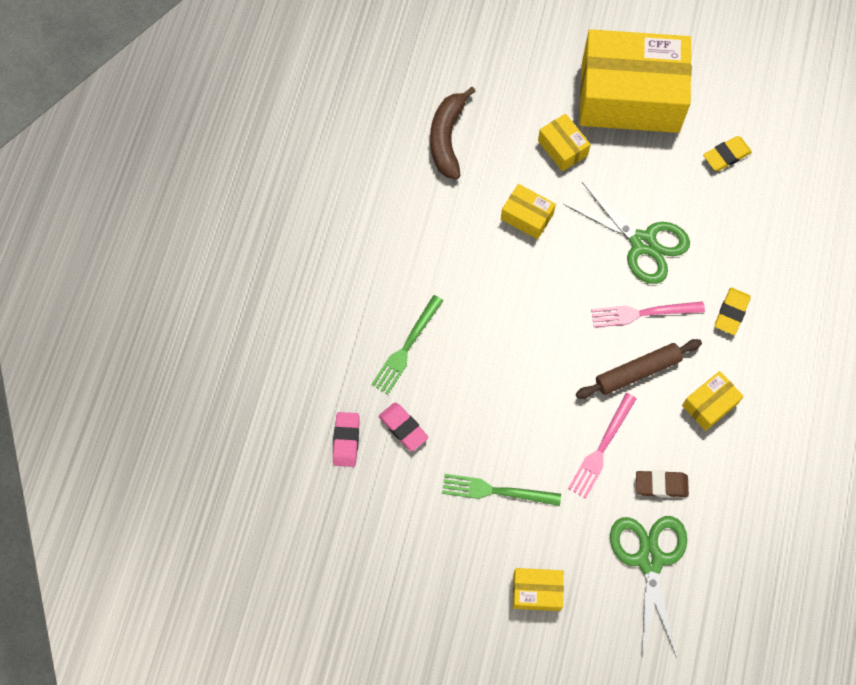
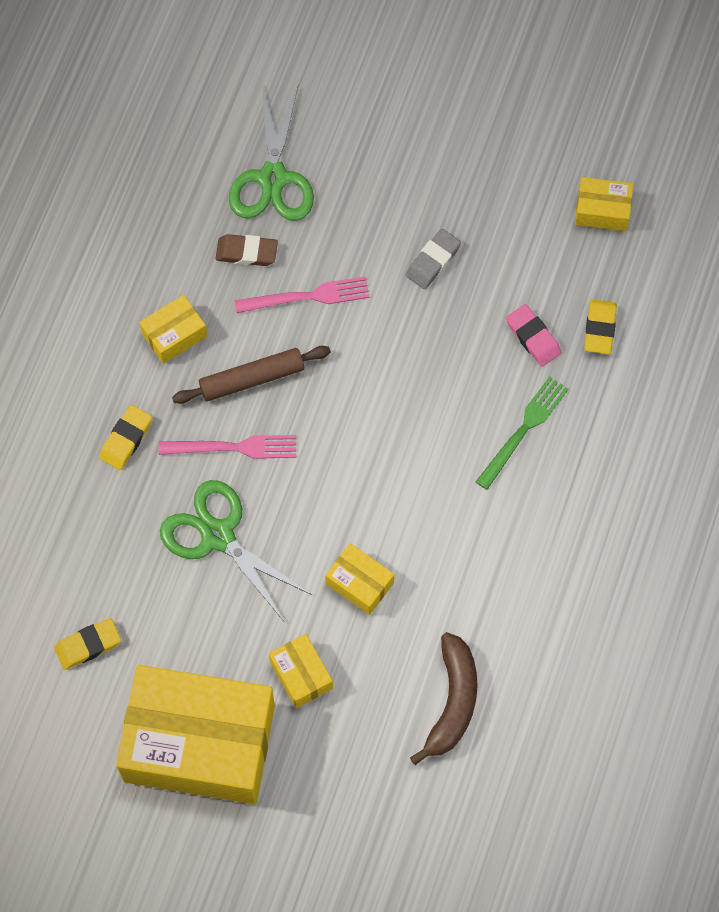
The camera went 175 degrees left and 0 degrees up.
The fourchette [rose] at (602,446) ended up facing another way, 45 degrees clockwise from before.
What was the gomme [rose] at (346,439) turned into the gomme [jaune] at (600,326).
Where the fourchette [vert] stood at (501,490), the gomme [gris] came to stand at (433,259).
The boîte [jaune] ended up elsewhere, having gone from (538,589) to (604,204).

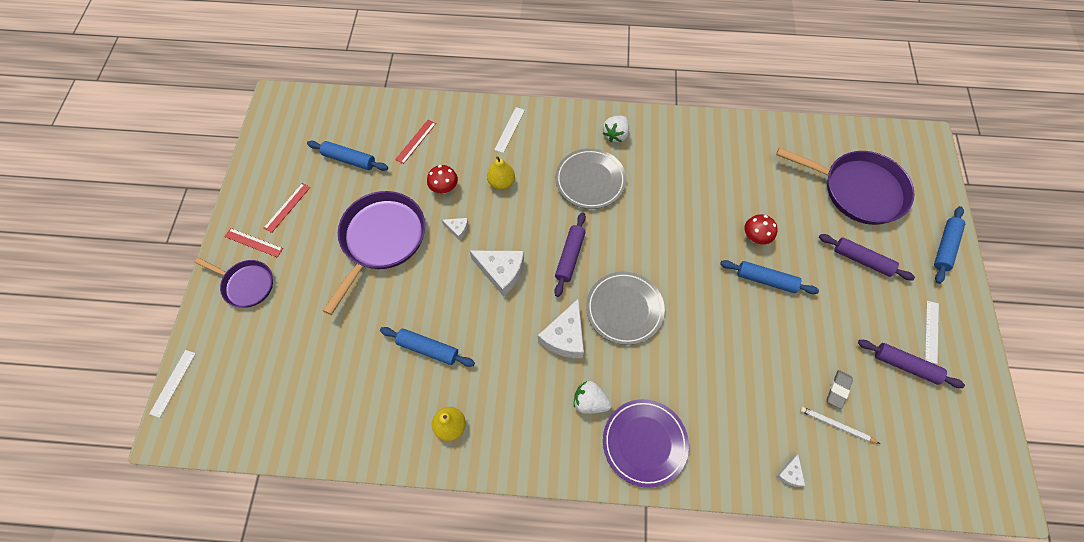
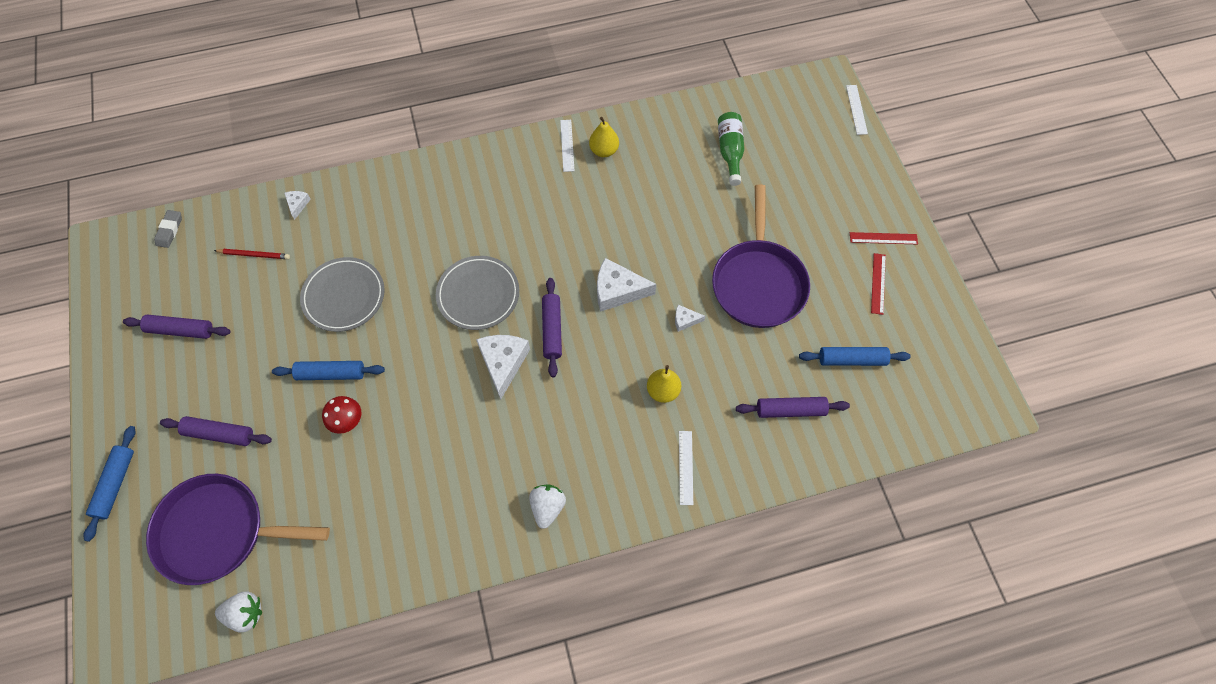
The camera went 160 degrees right and 0 degrees up.
Where the règle [rouge] stood at (415,141), the rouleau à pâtisserie [violet] came to stand at (793,407).
The assiette [gris] ended up elsewhere, having gone from (590,178) to (342,294).
The second view lost the champignon [rouge] at (442,179).
The second view lost the poêle [violet] at (234,283).
The fromage [blanc] ended up elsewhere, having gone from (561,328) to (503,367).
The règle [blanc] ended up elsewhere, having gone from (932,332) to (567,146).
The second view lost the rouleau à pâtisserie [bleu] at (427,347).
The gomme [gris] ended up elsewhere, having gone from (840,389) to (168,229).
The fraise [blanc] ended up elsewhere, having gone from (593,397) to (238,611).
The second view lost the assiette [violet] at (646,443).
What was the crayon [blanc] at (840,425) turned into the crayon [rouge] at (252,254).
The second view gained the bouteille [vert] at (731,149).

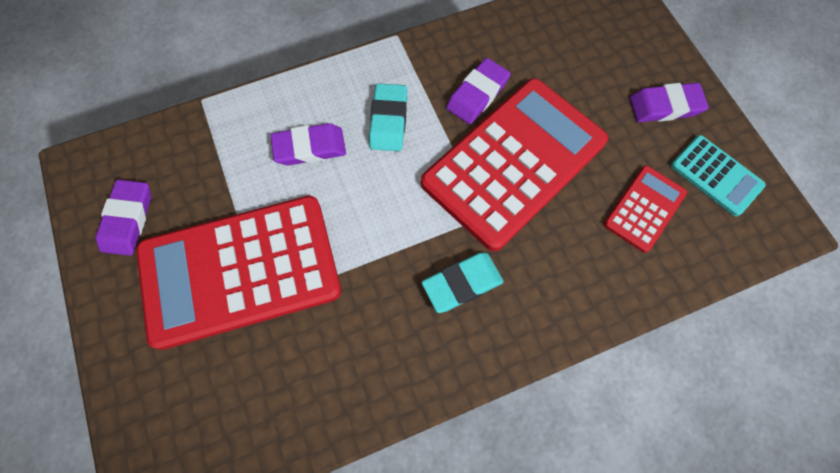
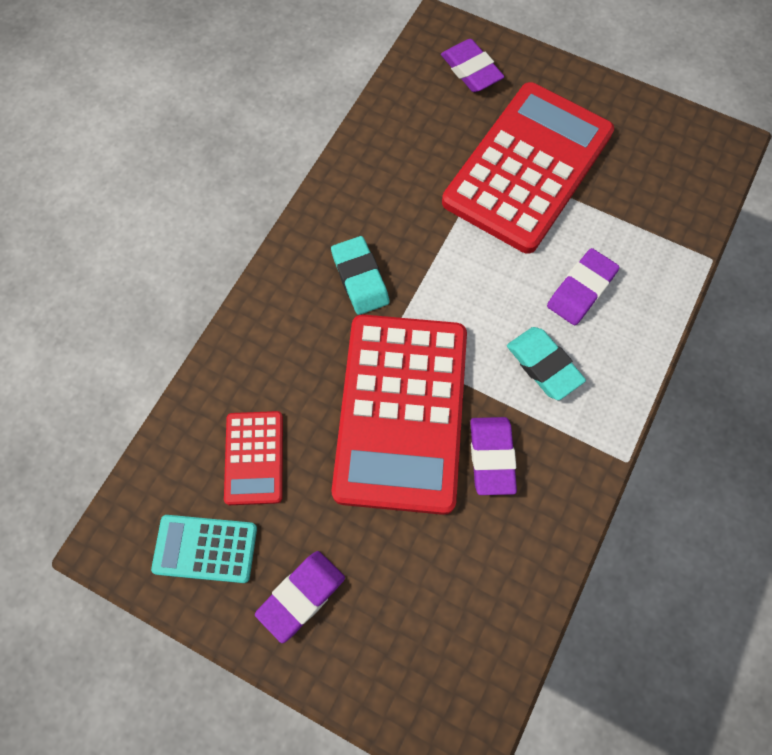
The camera went 140 degrees right and 0 degrees up.
The gomme [violet] ended up elsewhere, having gone from (123,217) to (472,65).
The gomme [turquoise] at (463,283) ended up facing another way, 45 degrees counterclockwise from before.

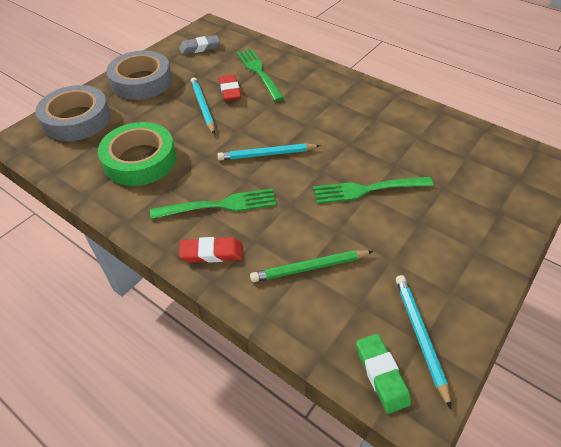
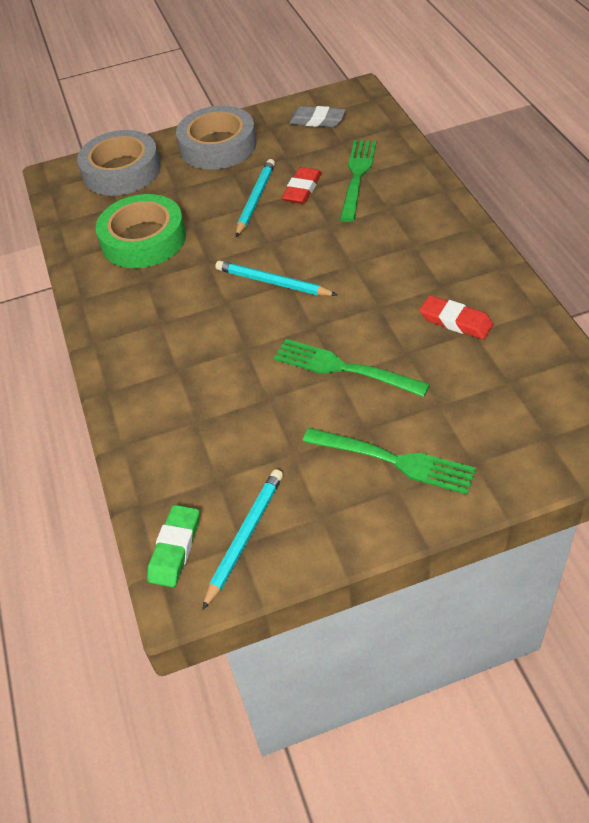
The camera went 40 degrees right and 0 degrees up.
The fourchette [vert] ended up elsewhere, having gone from (213,203) to (389,461).
The gomme [rouge] ended up elsewhere, having gone from (211,250) to (456,317).
The second view lost the crayon [vert] at (311,266).

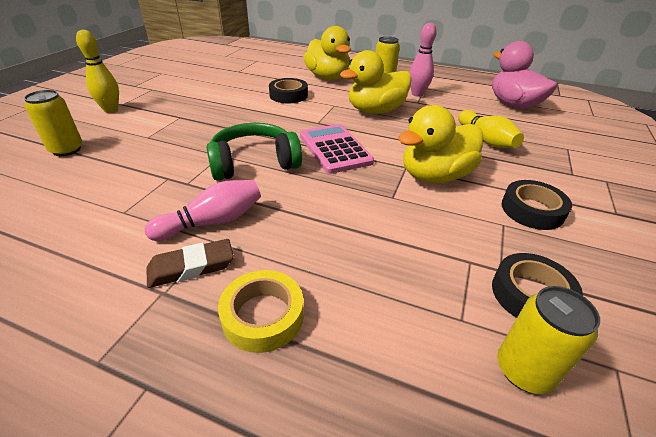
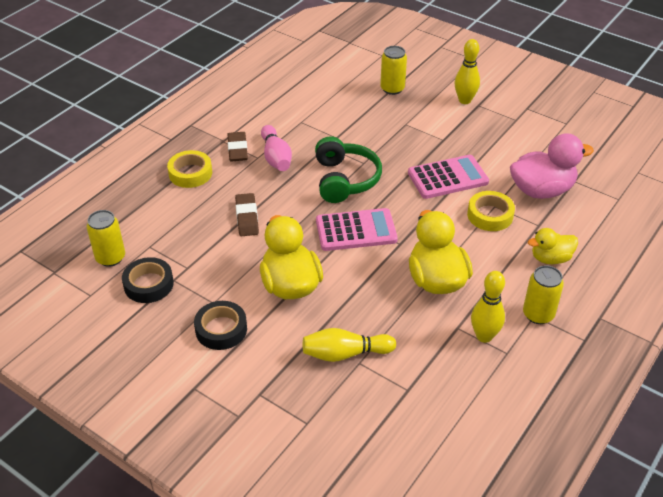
The camera went 105 degrees right and 5 degrees up.
What was the quille [rose] at (423,59) turned into the quille [jaune] at (488,307).
The size of the canard [jaune] at (327,53) changed by a factor of 0.59.
The canard [rose] ended up elsewhere, having gone from (524,75) to (552,166).
What was the ruban adhésif [noir] at (288,90) turned into the ruban adhésif [jaune] at (491,211).
The second view gained the calculatrice [rose] at (448,177).
The second view gained the gomme [marron] at (247,214).

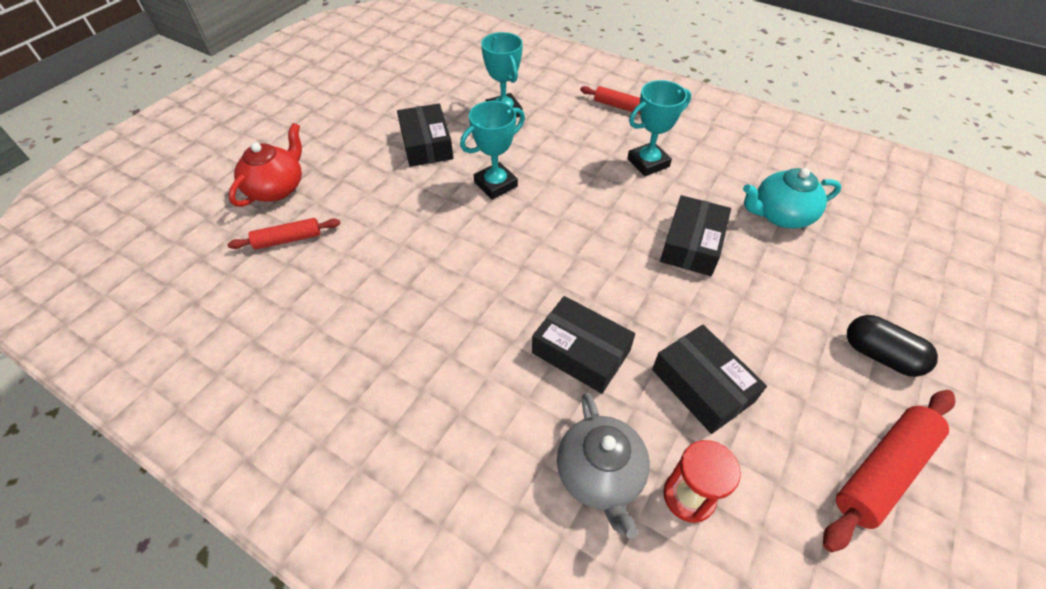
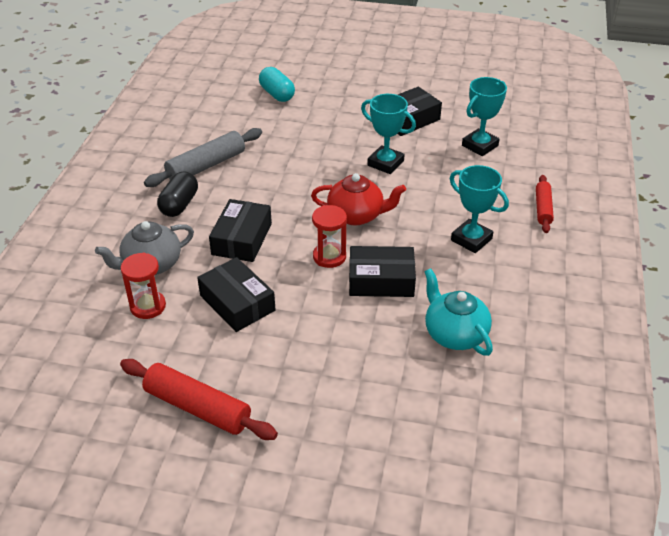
The camera went 70 degrees right and 10 degrees down.
The théière [rouge] ended up elsewhere, having gone from (265,165) to (358,199).
Where the rouleau à pâtisserie [rouge] stood at (284,234), the gélule [turquoise] came to stand at (277,84).
The gélule [noir] ended up elsewhere, having gone from (892,346) to (177,194).
The boîte [noir] at (709,379) ended up facing another way, 75 degrees counterclockwise from before.
The second view gained the rouleau à pâtisserie [gris] at (203,157).
The second view gained the sablier [rouge] at (329,236).

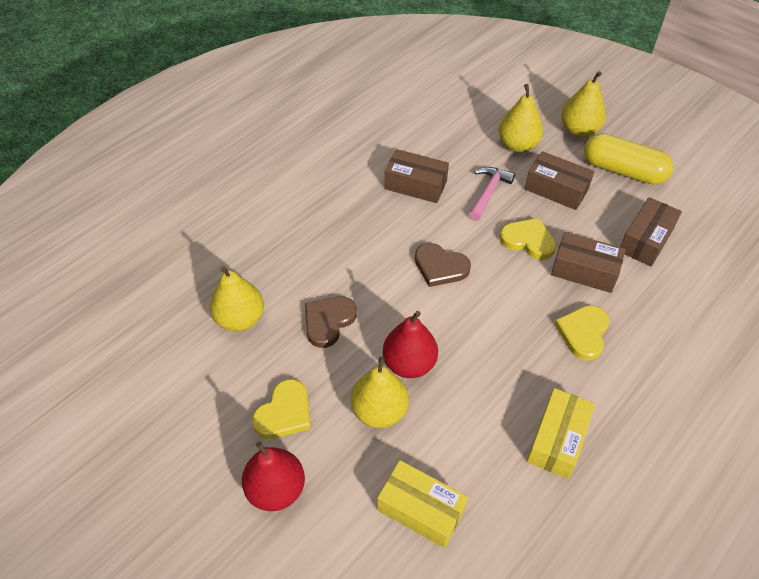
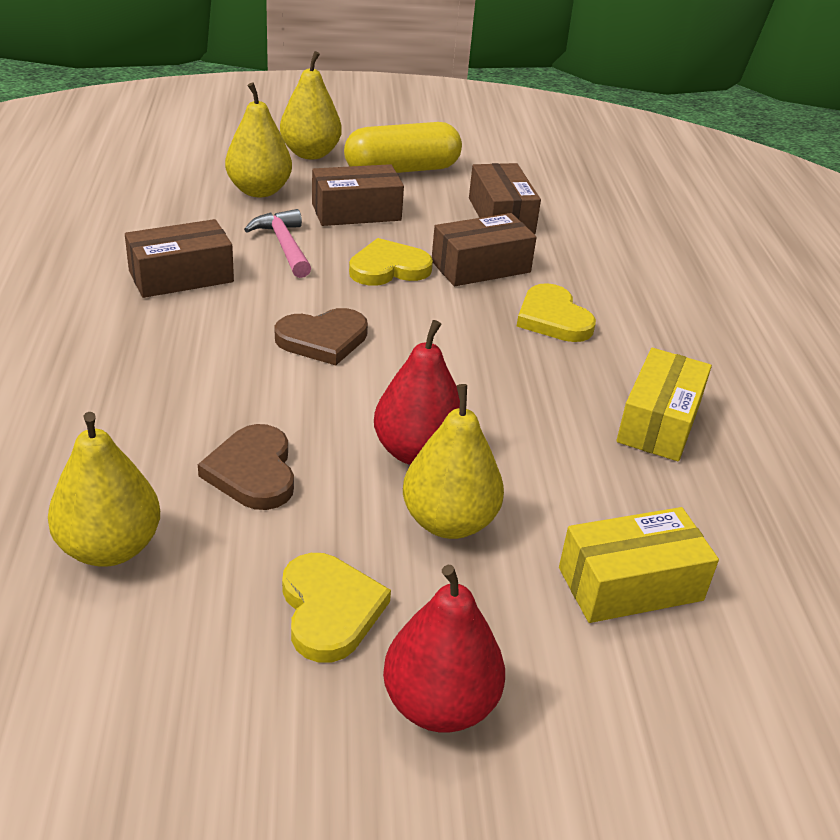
The camera went 50 degrees left and 15 degrees down.
The boîte [jaune] at (561,433) ended up facing another way, 45 degrees clockwise from before.

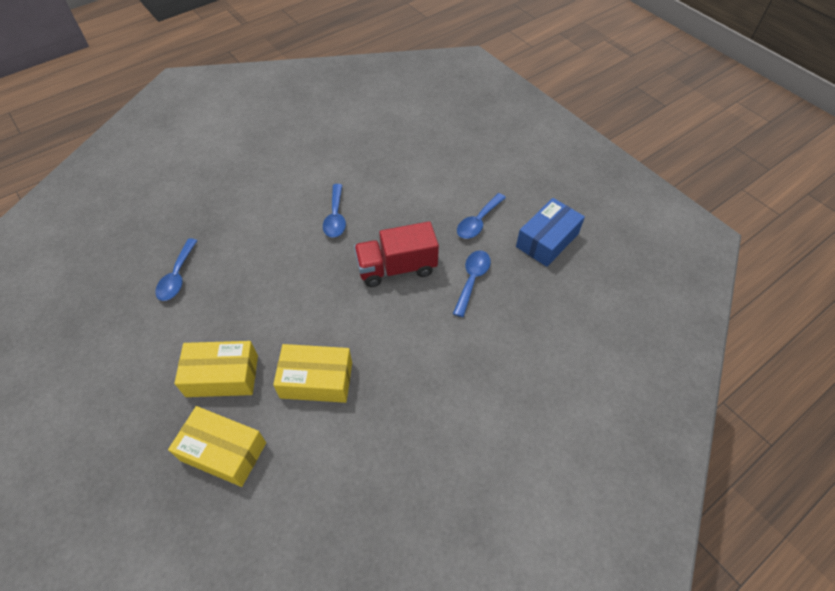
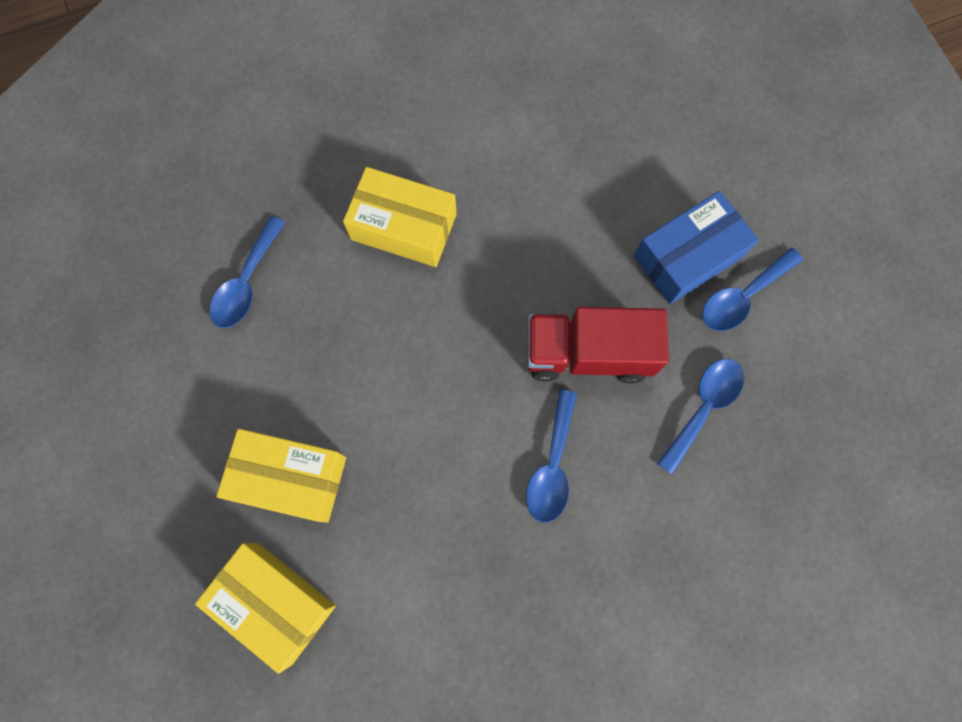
The camera went 15 degrees right and 20 degrees up.
The cuillère [bleu] ended up elsewhere, having gone from (334,211) to (551,456).
The boîte [bleu] ended up elsewhere, having gone from (550,232) to (696,247).
The boîte [jaune] ended up elsewhere, having gone from (312,373) to (400,217).

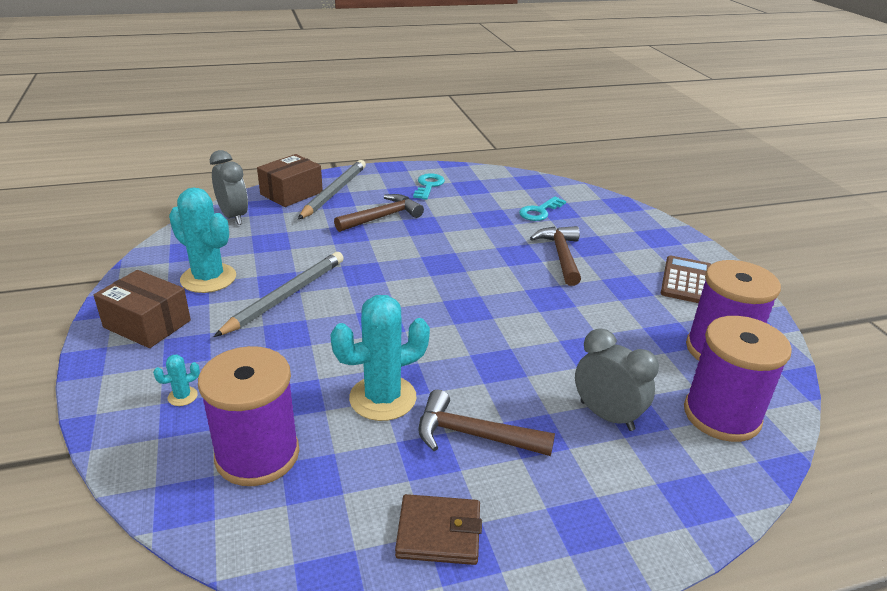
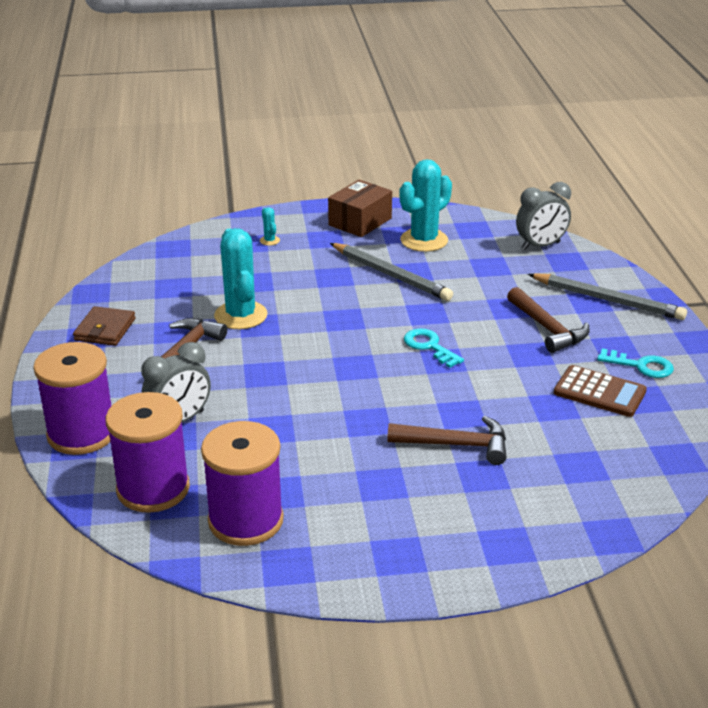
The camera went 100 degrees right and 0 degrees up.
The second view lost the boîte [marron] at (290,180).
The clé [turquoise] ended up elsewhere, having gone from (542,208) to (434,348).
The calculatrice [marron] ended up elsewhere, having gone from (686,279) to (600,391).
The bobine [violet] ended up elsewhere, having gone from (248,416) to (72,398).

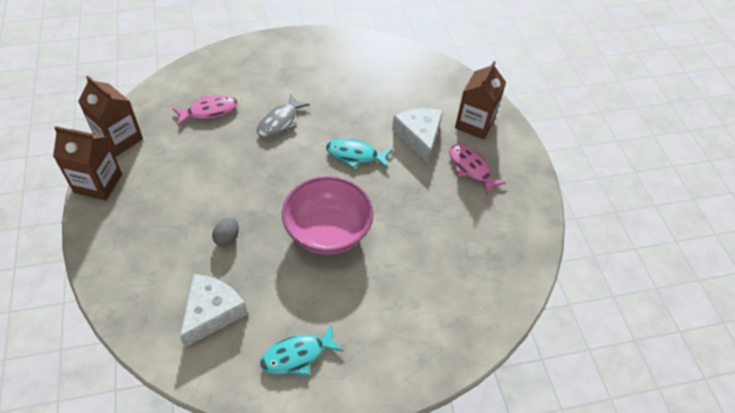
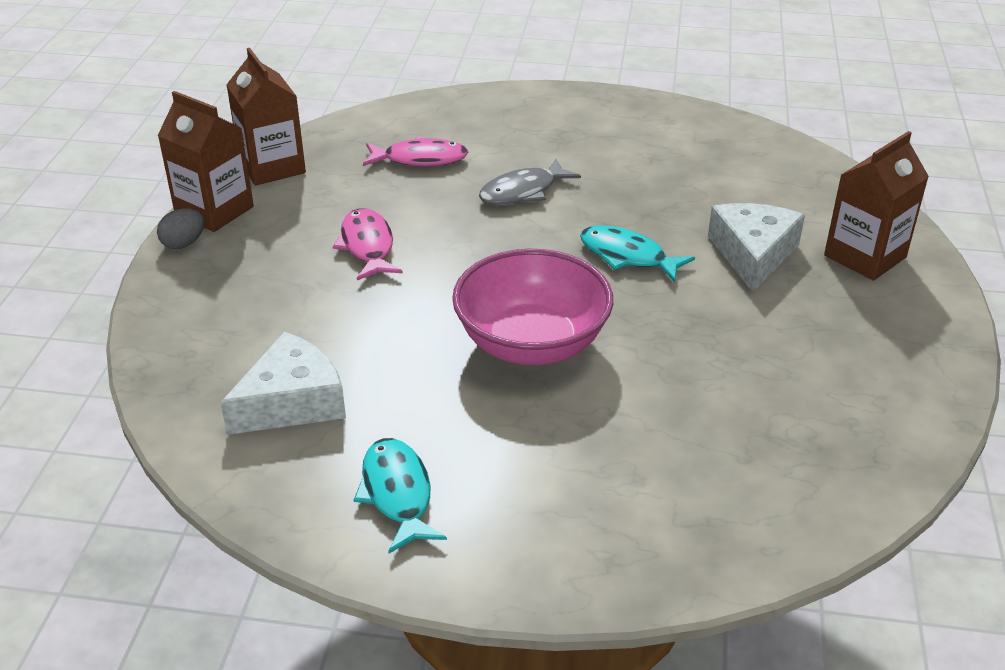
The camera went 25 degrees right and 15 degrees down.
The poisson [rose] ended up elsewhere, having gone from (477,169) to (368,244).
The œuf [gris] ended up elsewhere, having gone from (225,232) to (180,228).
The poisson [turquoise] at (302,349) ended up facing another way, 75 degrees clockwise from before.

